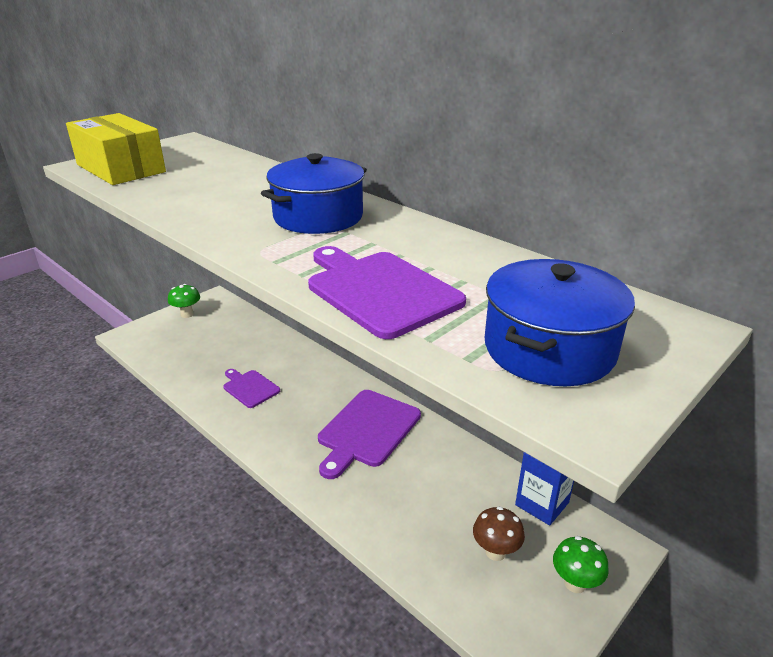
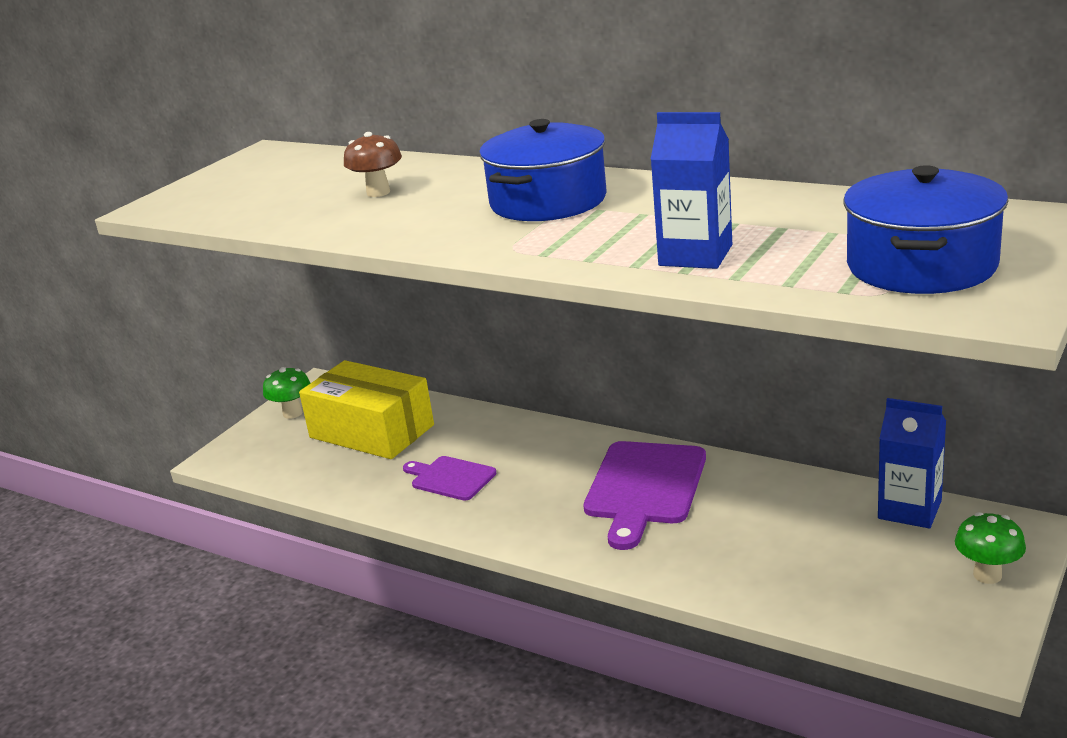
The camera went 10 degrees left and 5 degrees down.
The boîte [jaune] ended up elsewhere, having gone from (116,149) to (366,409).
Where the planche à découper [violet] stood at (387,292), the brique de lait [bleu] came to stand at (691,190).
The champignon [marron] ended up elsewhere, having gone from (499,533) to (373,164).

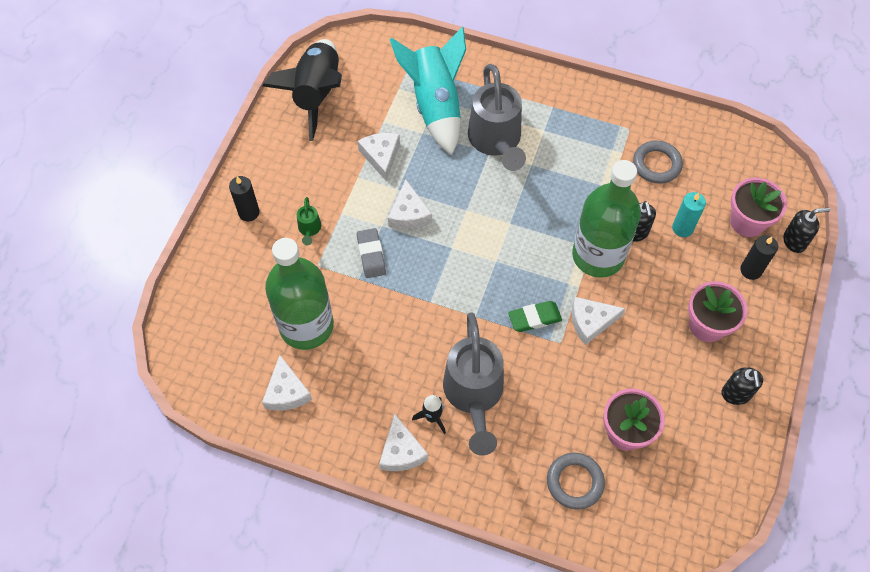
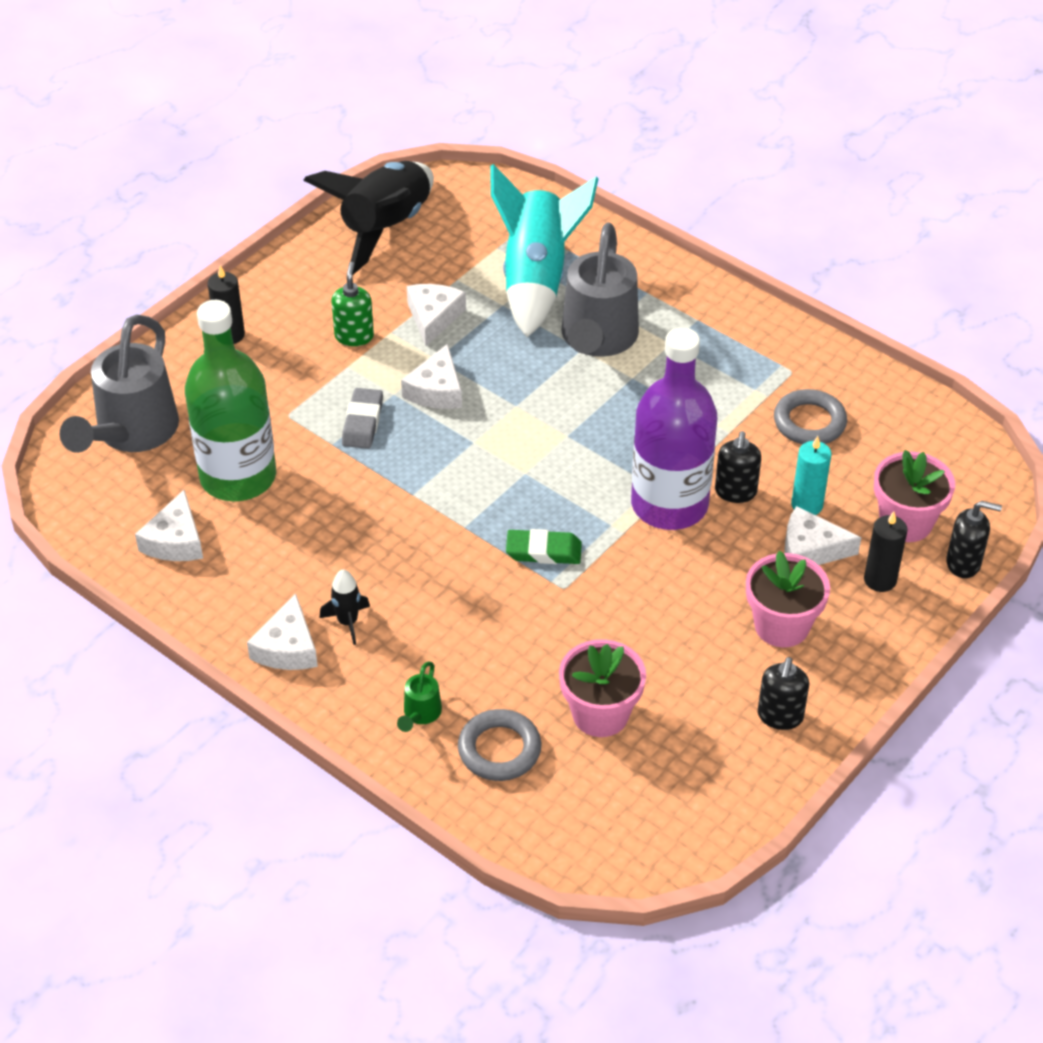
The camera went 20 degrees right and 15 degrees down.
What was the bouteille [vert] at (606,219) turned into the bouteille [violet] at (674,428).
The arrosoir [vert] ended up elsewhere, having gone from (309,221) to (419,696).
The fromage [blanc] ended up elsewhere, having gone from (598,321) to (822,535).
The arrosoir [gris] ended up elsewhere, having gone from (473,384) to (119,383).
The second view gained the distributeur de savon [vert] at (352,304).

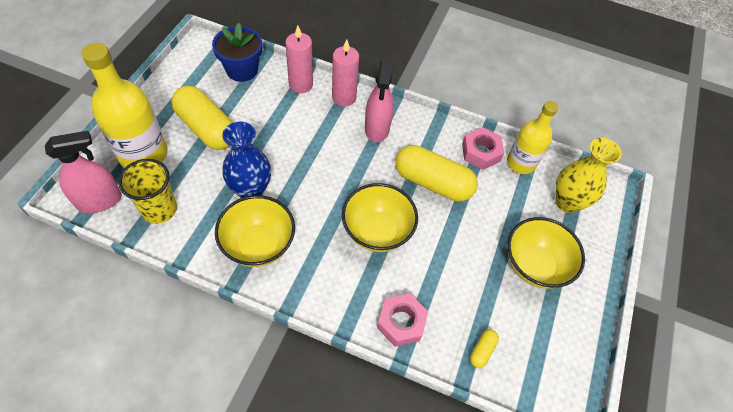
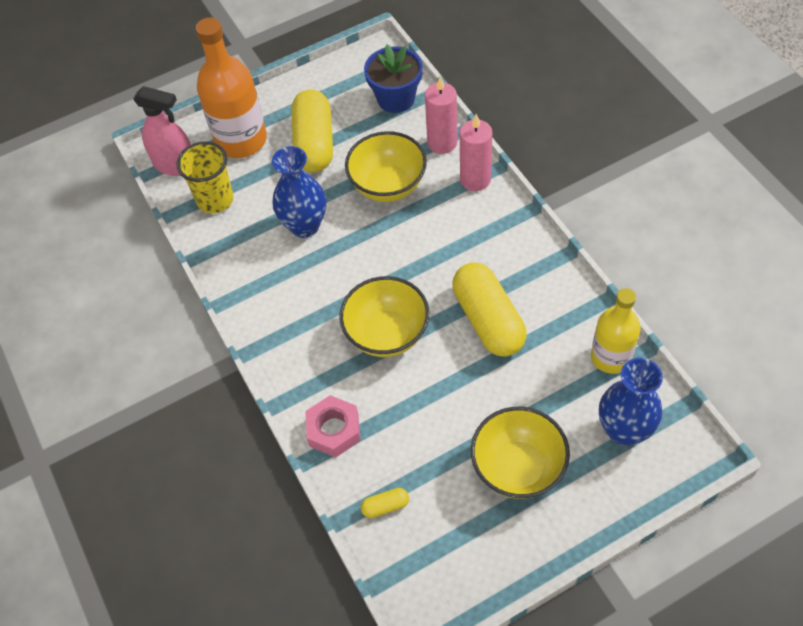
The camera went 50 degrees right and 0 degrees up.
What was the bouteille [jaune] at (124,105) turned into the bouteille [orange] at (231,88).
The second view lost the vaporisateur [rose] at (379,101).
The second view lost the écrou [rose] at (483,148).
What was the vase [jaune] at (588,175) turned into the vase [bleu] at (631,402).
The bol [jaune] ended up elsewhere, having gone from (255,231) to (386,166).

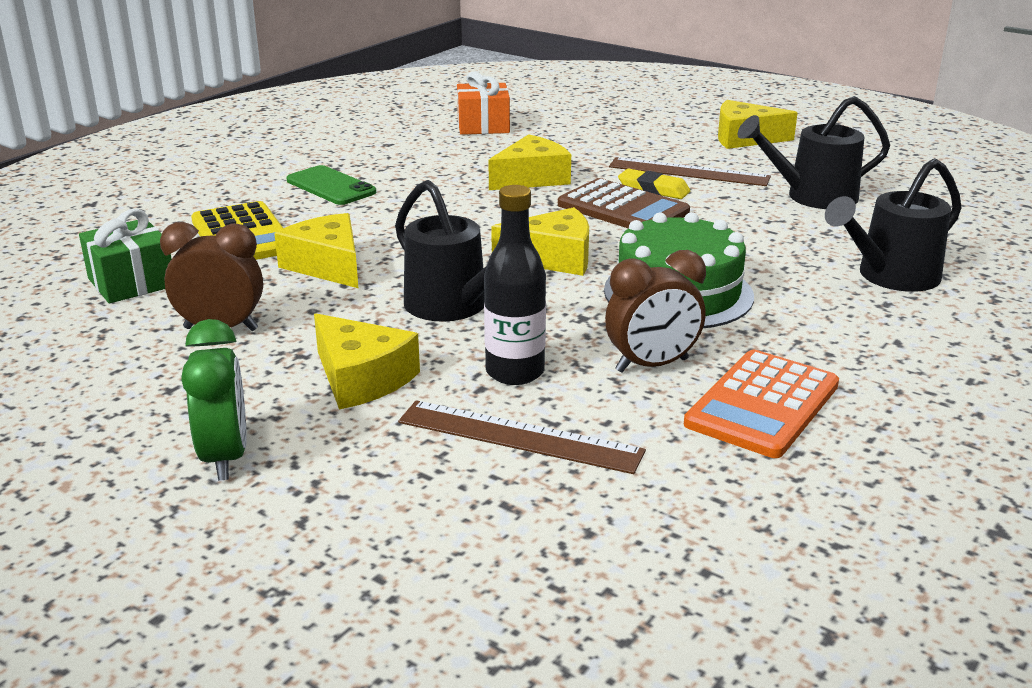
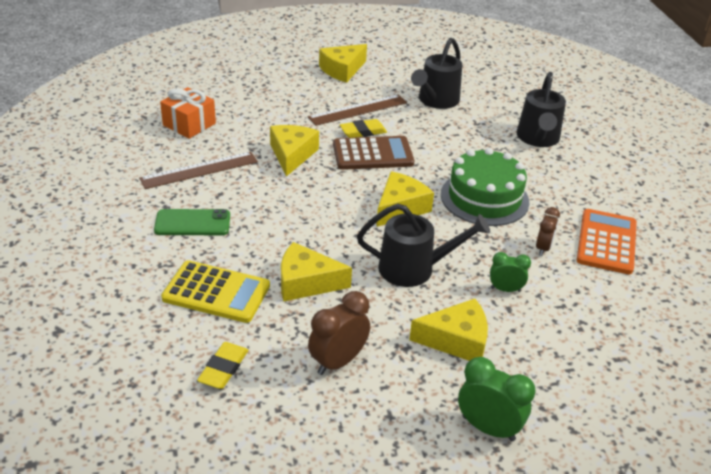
The camera went 50 degrees left and 10 degrees up.
Where the bouteille [noir] stood at (515,285), the réveil [vert] came to stand at (510,272).
Where the cadeau [vert] stood at (125,256), the gomme [jaune] came to stand at (222,365).
The size of the réveil [marron] at (655,311) changed by a factor of 0.63.
The calculatrice [orange] at (761,404) ended up facing another way, 150 degrees counterclockwise from before.
The règle [marron] ended up elsewhere, having gone from (522,437) to (198,170).

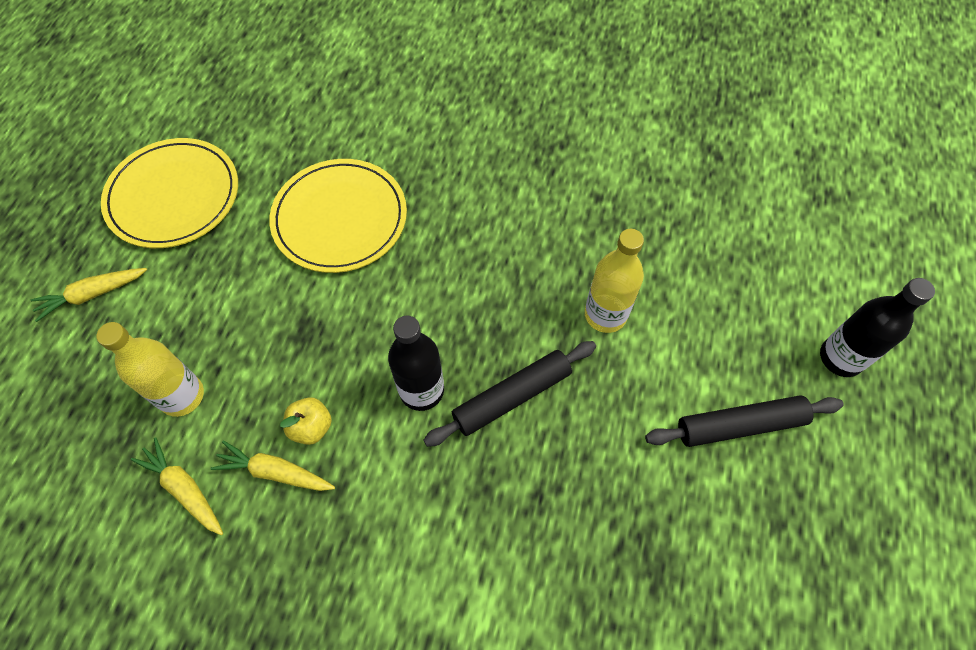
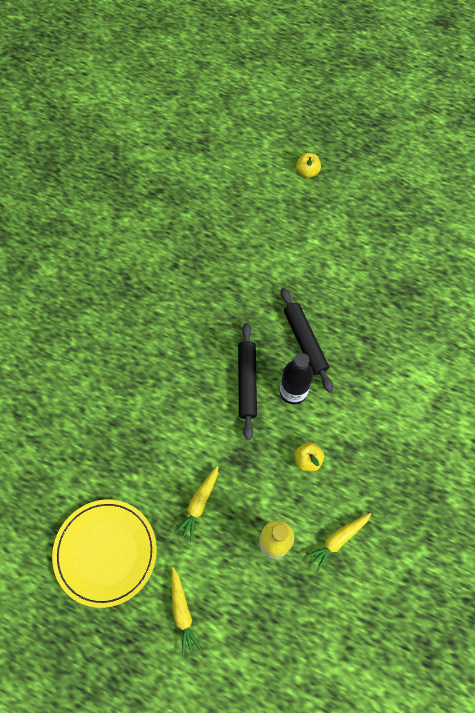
The camera went 80 degrees left and 5 degrees up.
The second view lost the assiette [jaune] at (338,216).
The second view lost the bouteille [jaune] at (614,281).
Where the bouteille [noir] stood at (877,327), the pomme [jaune] came to stand at (308,165).
The rouleau à pâtisserie [noir] ended up elsewhere, having gone from (744,421) to (247,381).
The carotte [jaune] ended up elsewhere, having gone from (272,466) to (196,504).

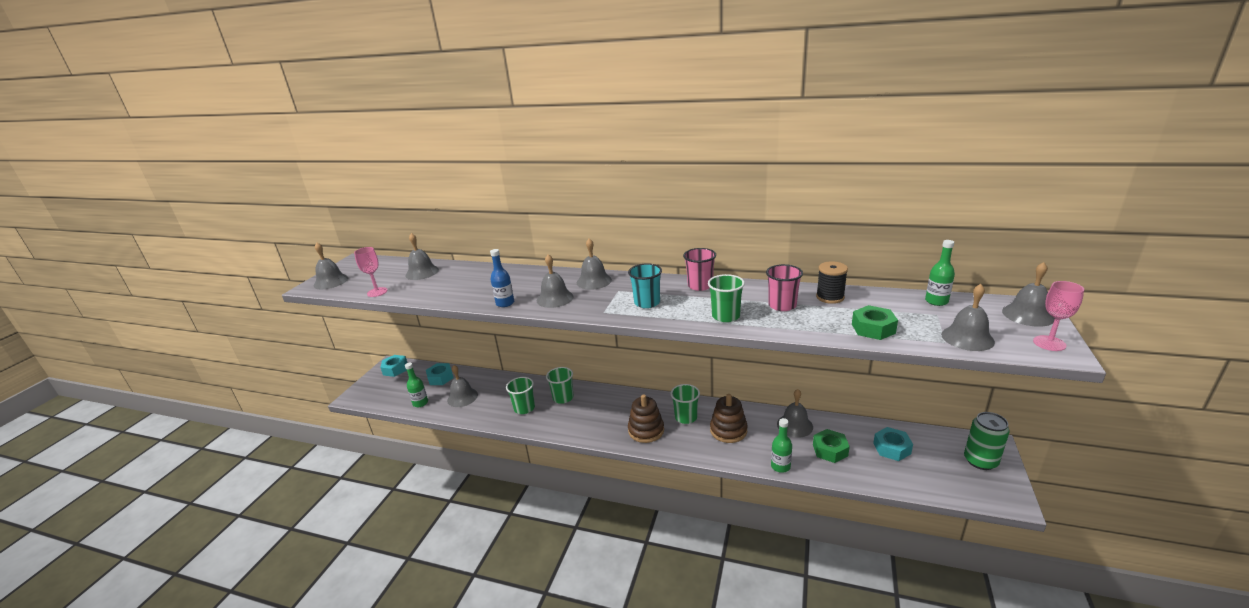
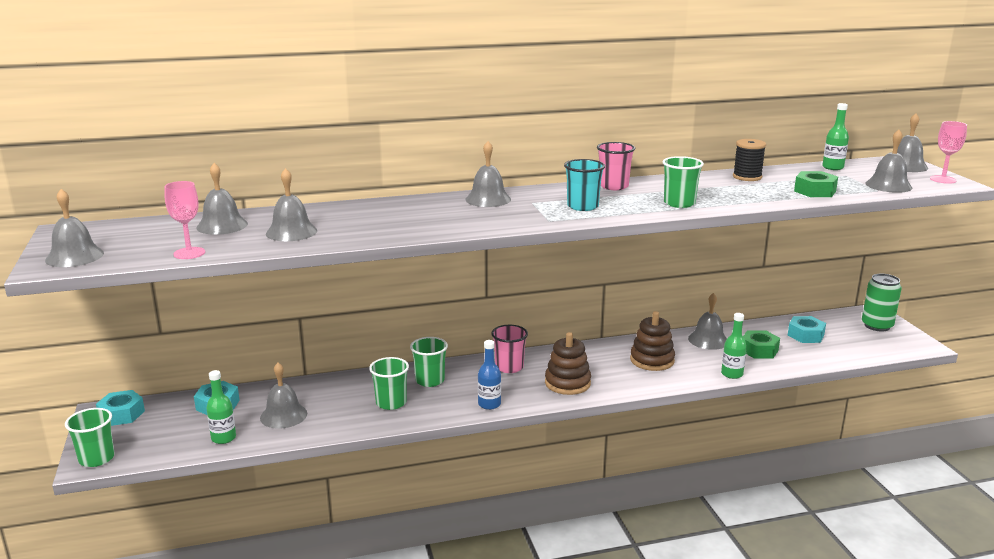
The camera went 35 degrees left and 5 degrees down.
The bouteille [bleu] ended up elsewhere, having gone from (502,278) to (489,375).
The cloche [gris] ended up elsewhere, having gone from (555,281) to (291,204).
The gobelet [rose] ended up elsewhere, having gone from (784,287) to (509,349).
The gobelet [vert] ended up elsewhere, having gone from (685,404) to (90,437).

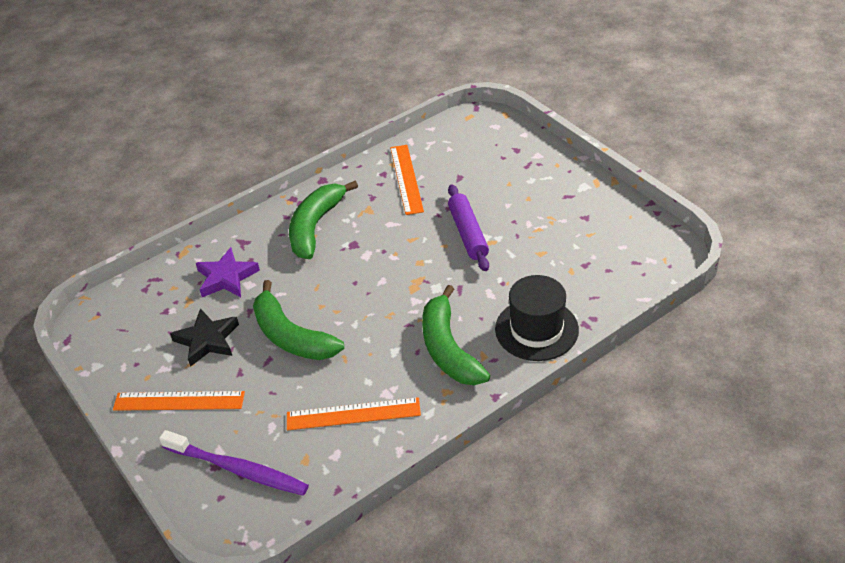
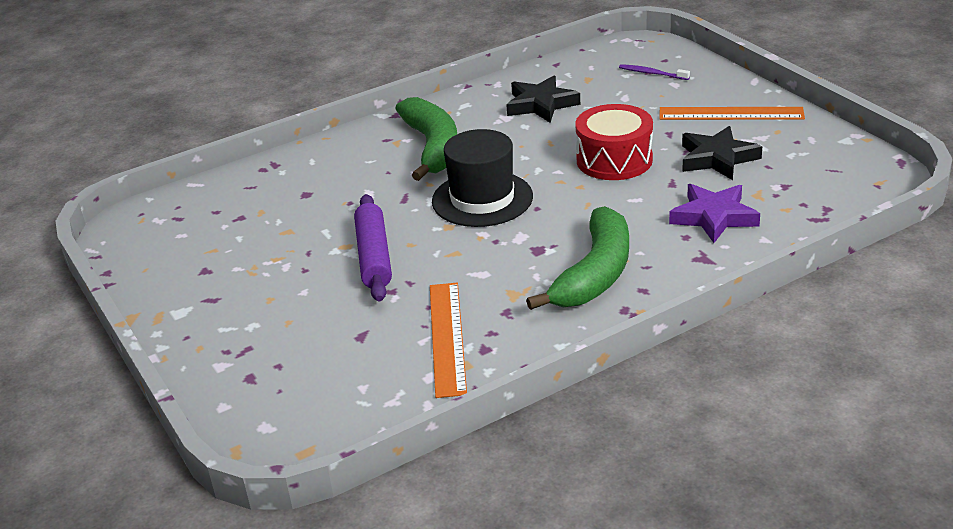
The camera went 175 degrees left and 10 degrees down.
The chapeau [noir] ended up elsewhere, having gone from (537,318) to (482,178).
Where the banane [vert] stood at (298,320), the tambour [rouge] came to stand at (614,142).
Where the règle [orange] stood at (354,413), the étoile [noir] came to stand at (543,99).
The size of the brosse à dents [violet] at (234,463) changed by a factor of 0.47.

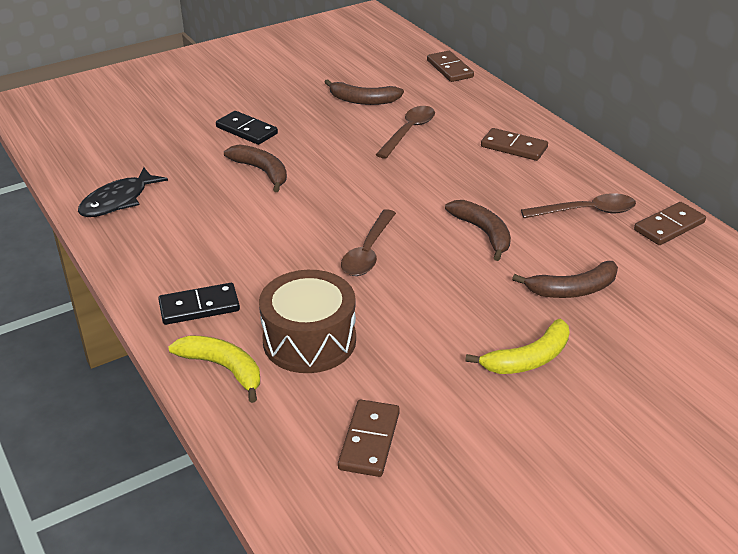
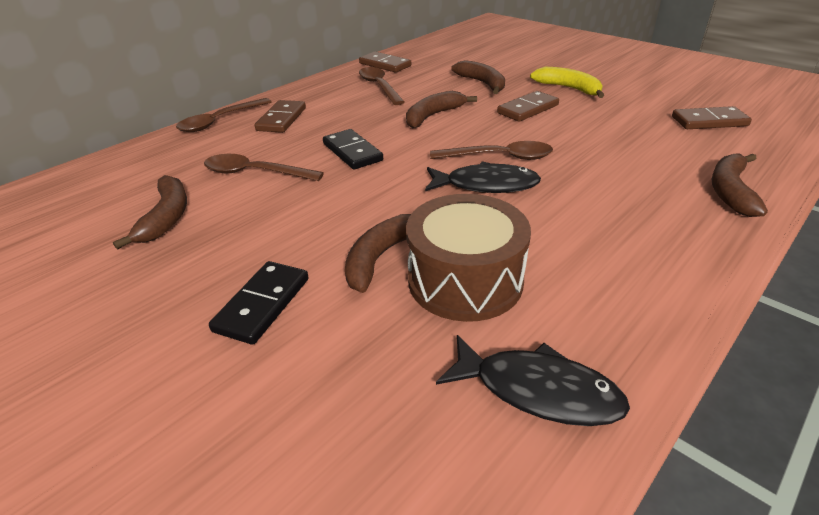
The camera went 105 degrees left and 0 degrees up.
The domino [marron] ended up elsewhere, having gone from (450,66) to (528,106).
The tambour [marron] ended up elsewhere, having gone from (307,321) to (468,258).
The domino [noir] ended up elsewhere, having gone from (199,304) to (353,149).
What was the banane [jaune] at (214,369) turned into the banane [marron] at (740,185).
The second view gained the cuillère [marron] at (223,115).
The second view gained the poisson [noir] at (483,177).

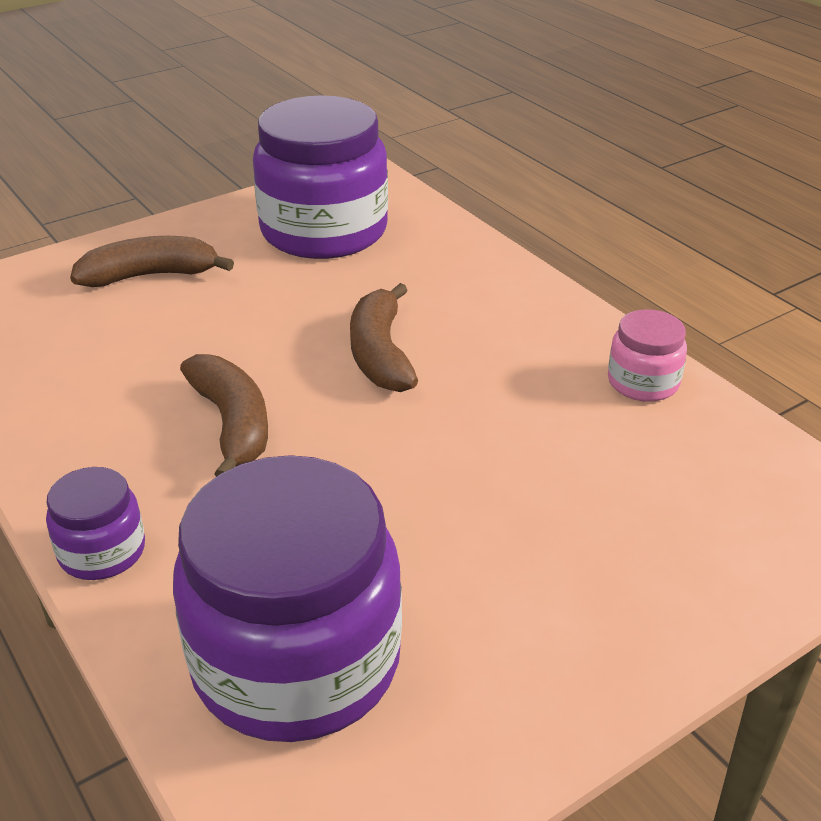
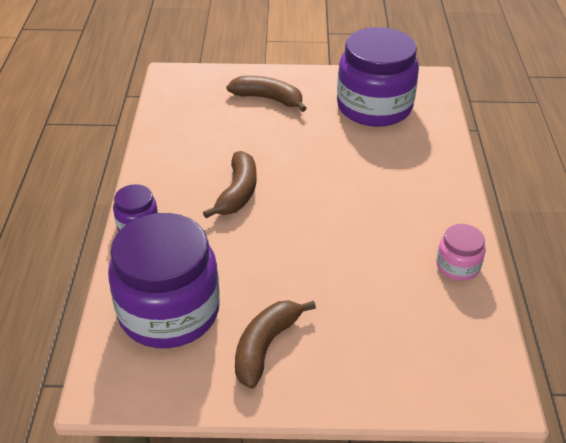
The camera went 35 degrees right and 5 degrees up.
The banane [marron] ended up elsewhere, having gone from (384,337) to (275,344).

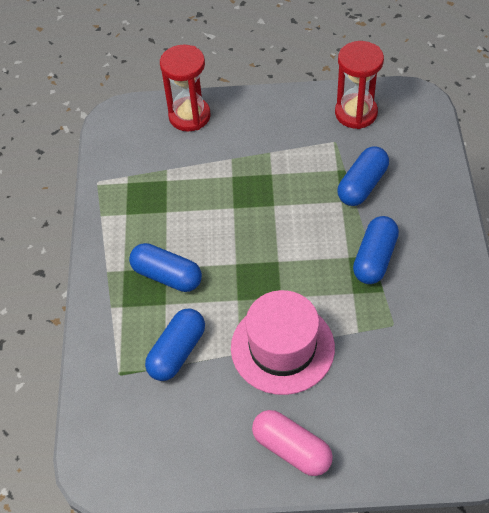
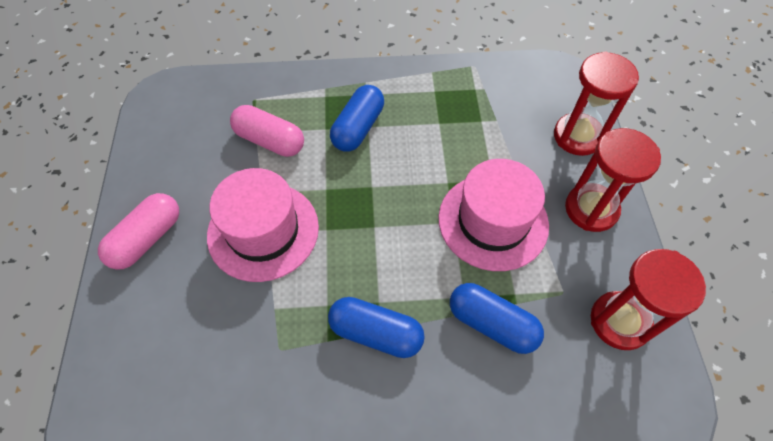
The camera went 85 degrees right and 5 degrees up.
What was the gélule [bleu] at (175,344) turned into the gélule [rose] at (267,131).
The second view gained the sablier [rouge] at (613,180).
The second view gained the chapeau [rose] at (493,215).

